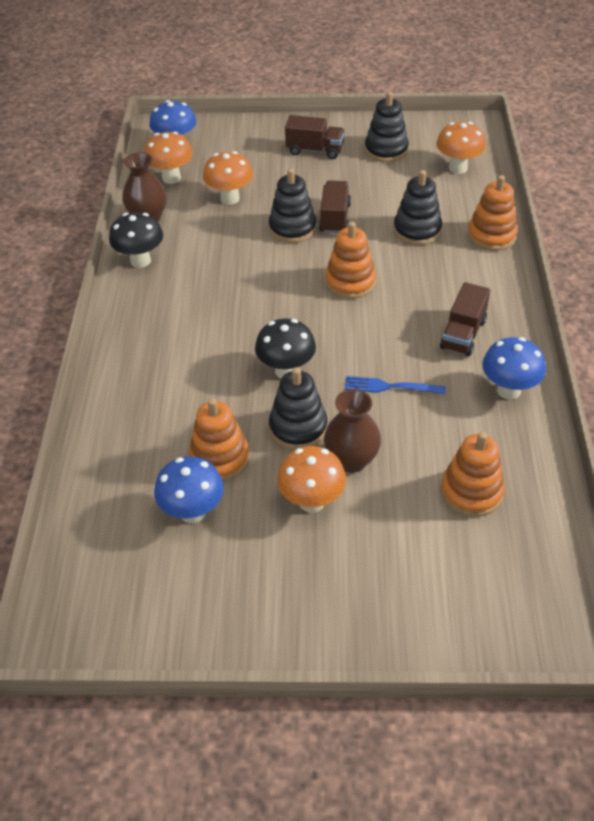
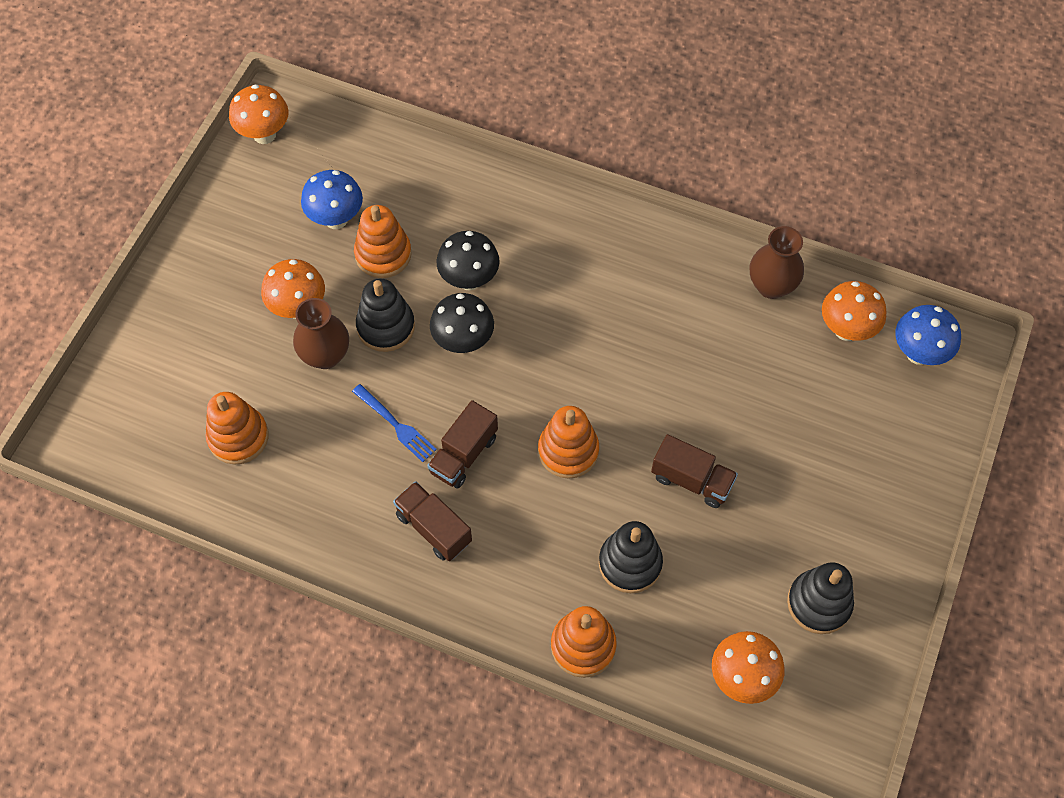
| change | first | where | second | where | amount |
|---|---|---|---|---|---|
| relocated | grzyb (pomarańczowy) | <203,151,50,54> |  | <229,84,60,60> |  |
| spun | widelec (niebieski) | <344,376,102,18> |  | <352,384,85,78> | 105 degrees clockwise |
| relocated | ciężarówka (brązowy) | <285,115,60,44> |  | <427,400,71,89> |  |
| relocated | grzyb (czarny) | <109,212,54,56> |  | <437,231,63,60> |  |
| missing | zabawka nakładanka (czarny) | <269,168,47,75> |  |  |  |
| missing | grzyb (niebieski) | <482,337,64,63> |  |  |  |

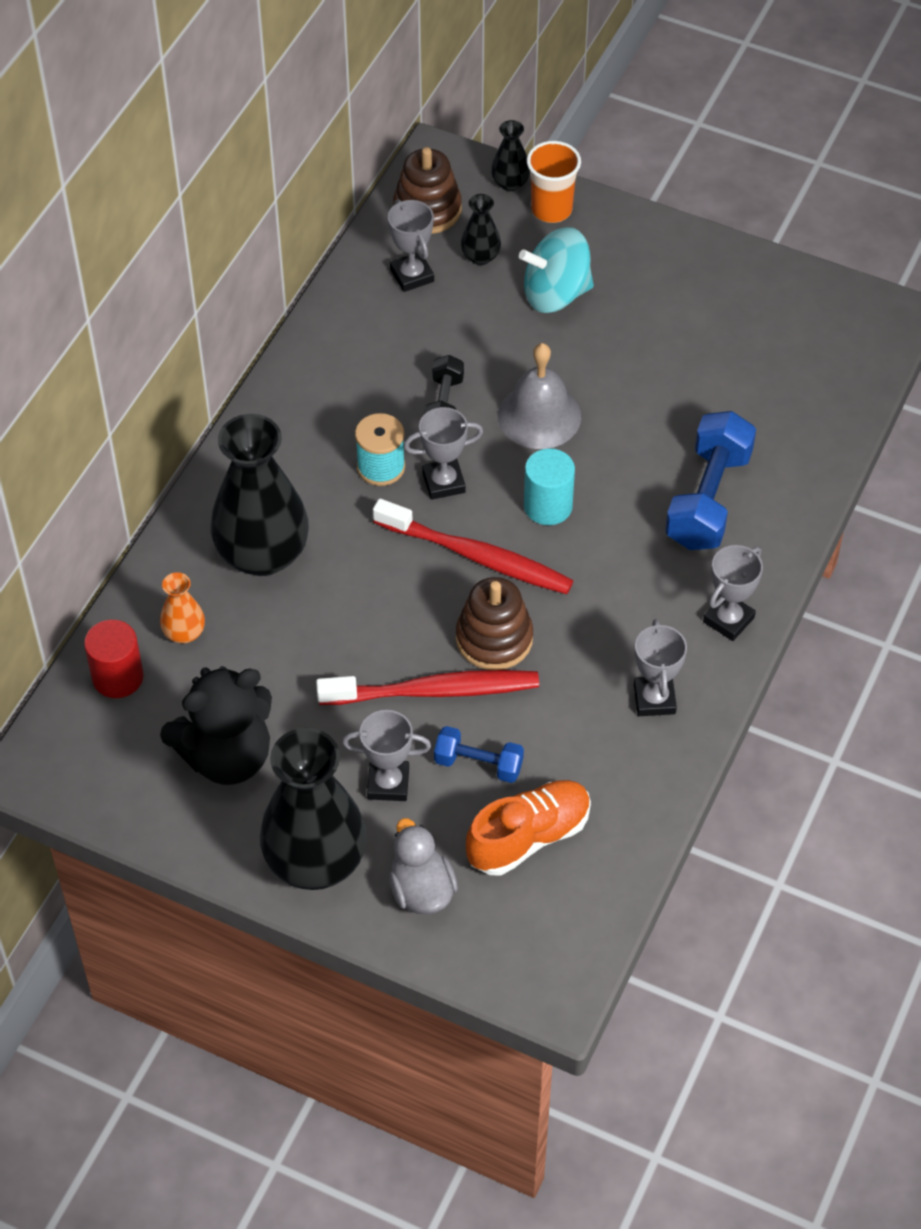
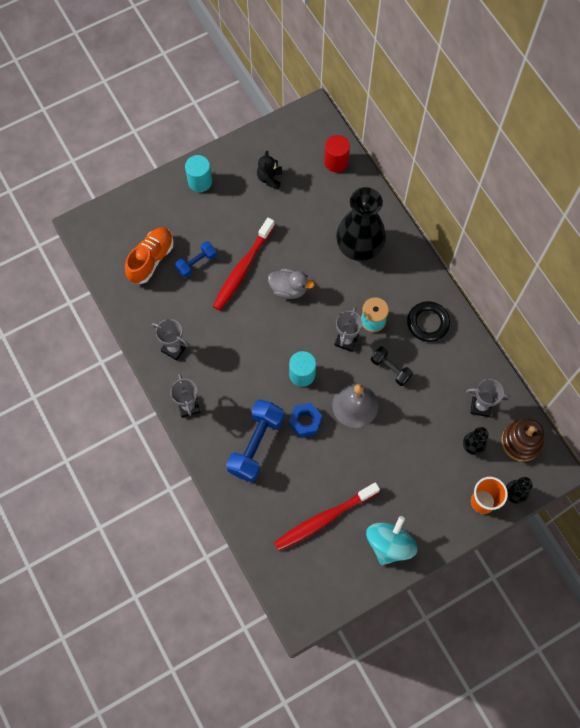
| change | first | where | second | where | amount |
|---|---|---|---|---|---|
| spun | but (pomarańczowy) | <466,780,125,96> |  | <125,227,49,57> | 150 degrees counterclockwise |
| exchanged | wazon (czarny) | <260,728,107,162> | walec (turkusowy) | <185,155,27,37> |  |
| spun | hantel (niebieski) | <665,411,91,139> |  | <226,400,58,82> | 60 degrees clockwise |
| size | miś (czarny) | <160,666,112,119> |  | <257,151,25,39> | x0.53 |
| relocated | kaczka (szary) | <389,818,69,96> |  | <268,269,46,30> |  |
| relocated | szczoteczka do zębów (czerwony) | <373,499,200,95> |  | <274,482,106,69> |  |
| appeared |  |  | nakrętka (niebieski) | <289,403,33,34> |  |
| relocated | bączek (turkusowy) | <519,227,75,86> |  | <366,516,51,49> |  |
| appeared |  |  | pierścień (czarny) | <407,301,43,41> |  |
| missing | wazon (pomarańczowy) | <160,572,45,71> |  |  |  |
| missing | puchar (szary) | <342,710,89,91> |  |  |  |
| missing | zabawka nakładanka (brązowy) | <456,577,77,93> |  |  |  |

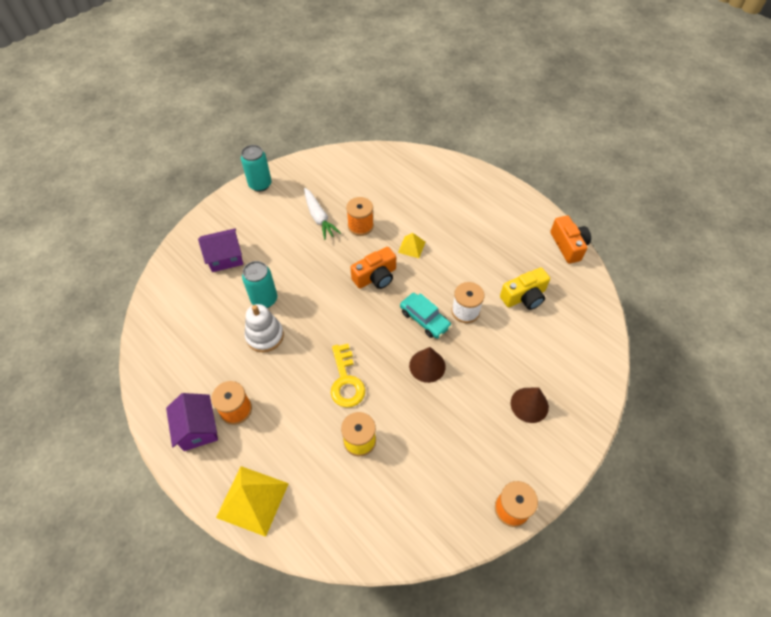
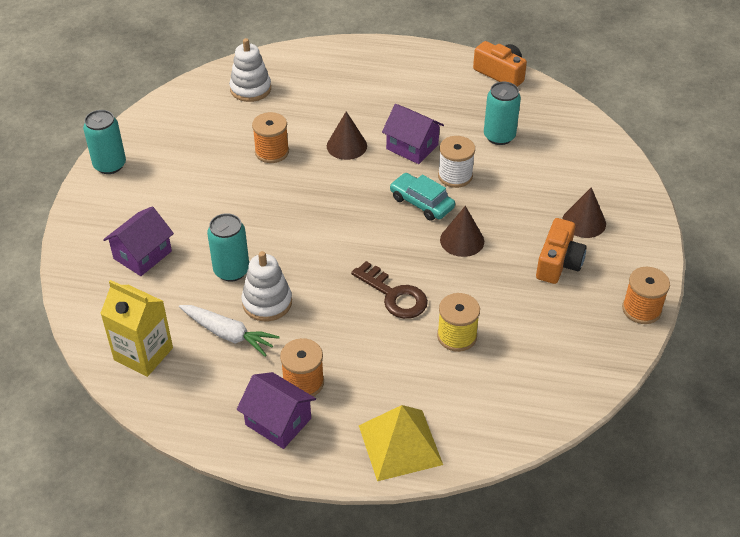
| change | first | where | second | where | amount |
|---|---|---|---|---|---|
| appeared |  |  | karton mleka (żółty) | <100,280,73,97> |  |
| relocated | marchewka (biały) | <304,188,37,52> |  | <179,305,101,52> |  |
| appeared |  |  | zabawka nakładanka (biały) | <229,38,42,64> |  |
| exchanged | piramida (żółty) | <398,233,28,25> | stożek (brązowy) | <327,111,40,49> |  |
| colour | klucz (żółty) | <331,344,34,64> | klucz (brązowy) | <351,261,77,58> |  |
| appeared |  |  | domek (fioletowy) | <382,104,62,60> |  |
| spun | samochód (turkusowy) | <400,293,52,45> |  | <390,173,65,48> | 150 degrees counterclockwise |
| exchanged | aparat fotograficzny (żółty) | <500,268,50,42> | puszka (turkusowy) | <484,82,37,63> |  |
| relocated | aparat fotograficzny (pomarańczowy) | <350,247,46,42> |  | <536,218,51,66> |  |

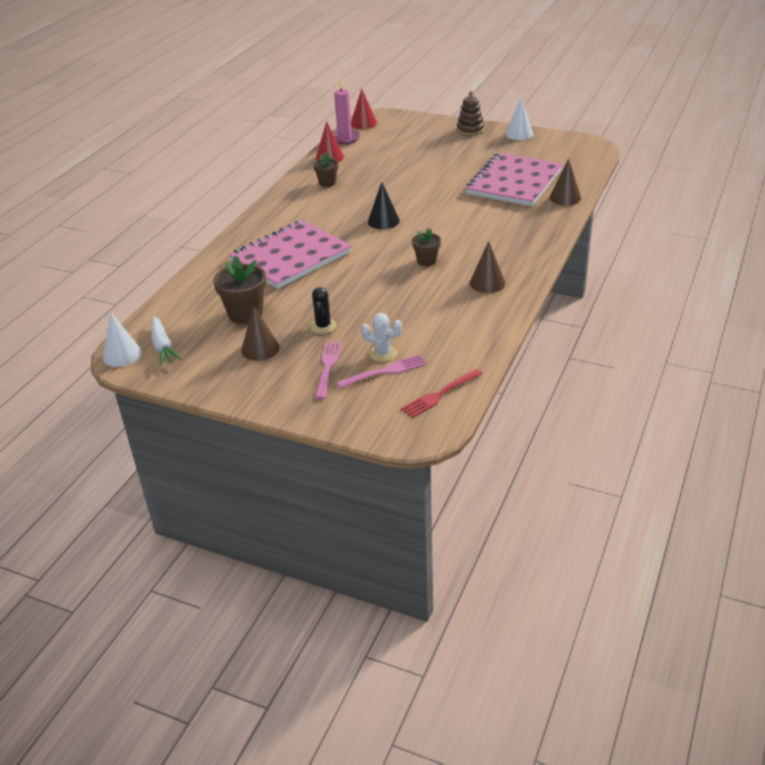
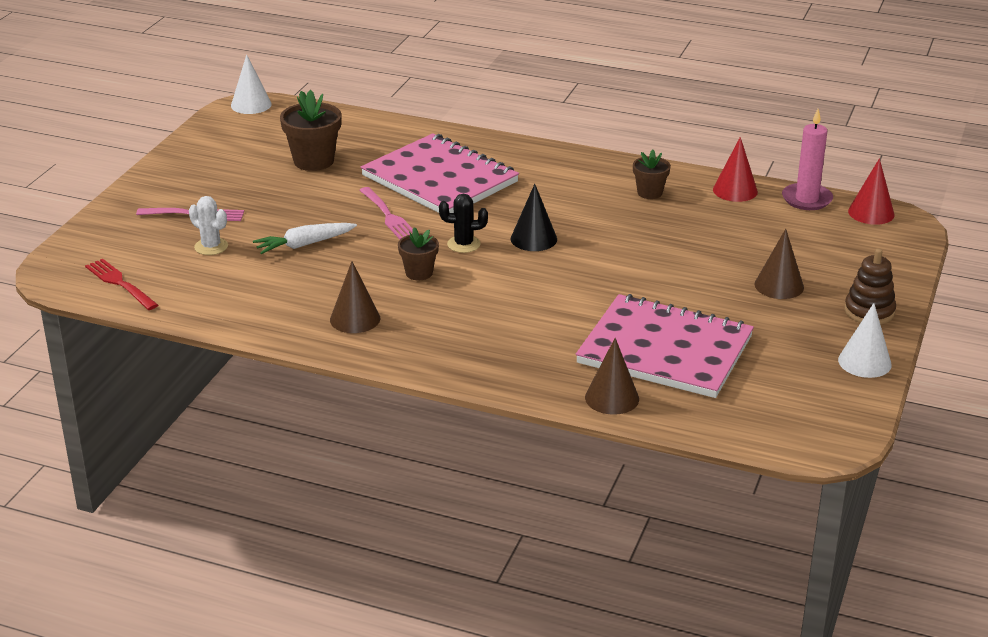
| change | first | where | second | where | amount |
|---|---|---|---|---|---|
| spun | kaktus (biały) | <361,313,41,49> |  | <189,196,39,59> | 60 degrees counterclockwise |
| relocated | marchewka (biały) | <151,316,30,50> |  | <253,223,104,31> |  |
| relocated | widelec (różowy) | <336,354,91,35> |  | <359,187,54,52> |  |
| relocated | kaktus (czarny) | <310,287,27,47> |  | <439,194,49,59> |  |
| relocated | stożek (brązowy) | <241,306,39,55> |  | <754,229,50,70> |  |

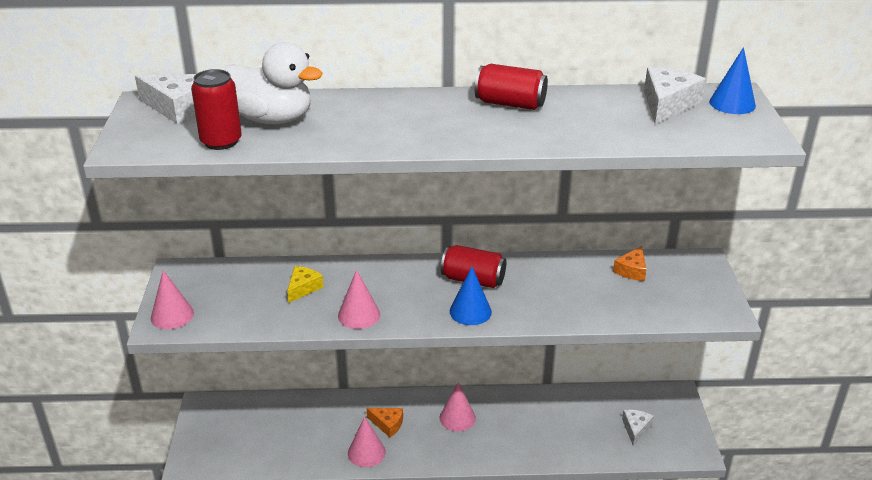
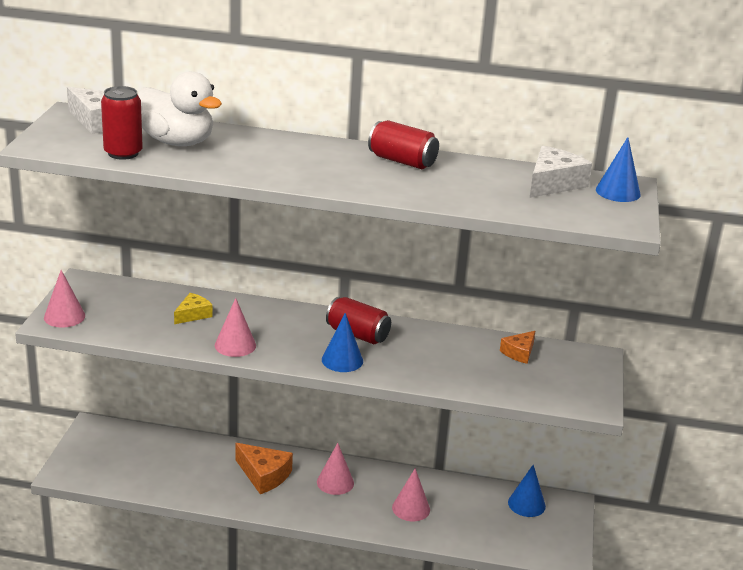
| change | first | where | second | where | amount |
|---|---|---|---|---|---|
| size | ser (pomarańczowy) | <367,408,36,29> |  | <235,443,58,51> | x1.61 |
| relocated | stożek (różowy) | <348,416,38,51> |  | <392,468,38,53> |  |
| appeared |  |  | stożek (niebieski) | <508,465,38,52> |  |
| missing | ser (biały) | <622,410,32,36> |  |  |  |

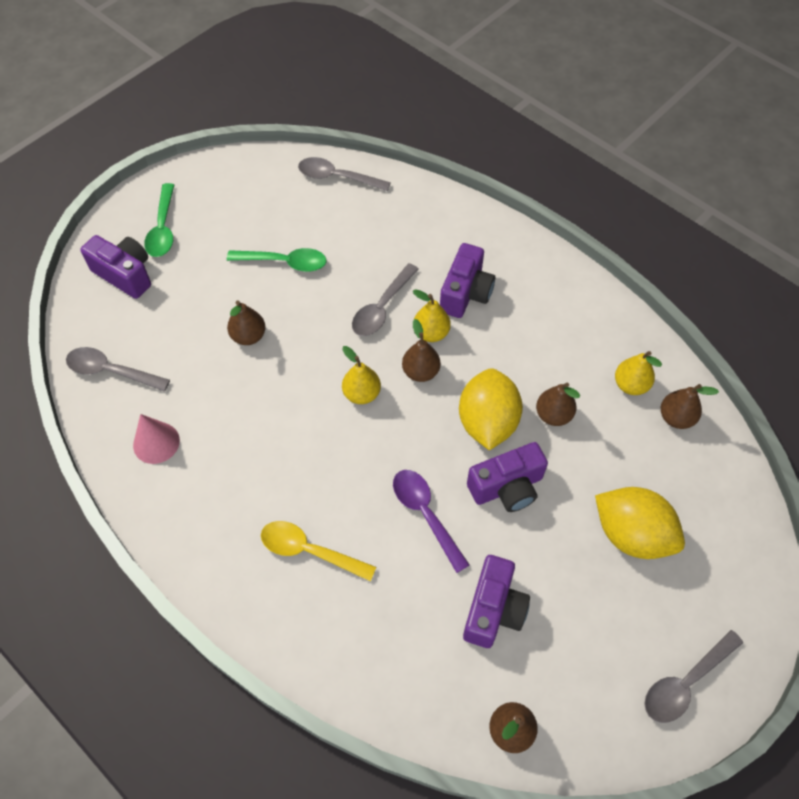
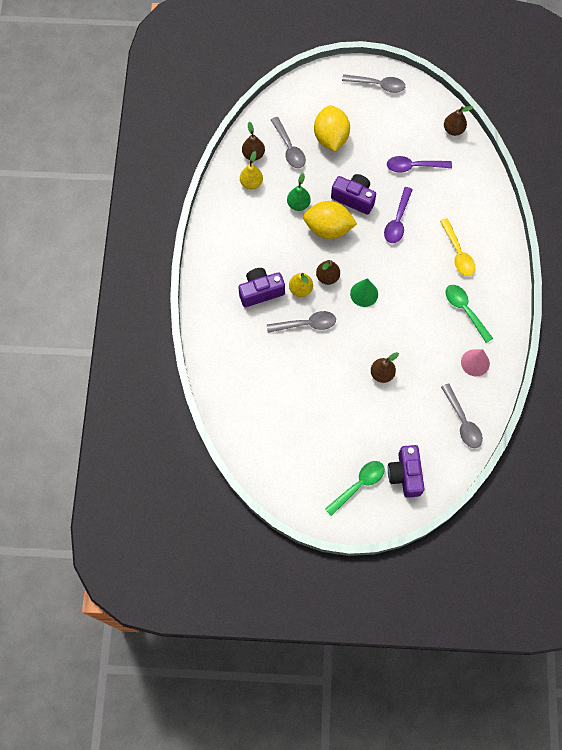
| change | first | where | second | where | amount |
|---|---|---|---|---|---|
| relocated | łyżka (szary) | <298,157,93,34> |  | <271,117,35,51> |  |
| colour | gruszka (brązowy) | <536,383,44,43> | gruszka (zielony) | <287,173,24,38> |  |
| spun | cytryna (żółty) | <459,368,64,83> |  | <303,201,54,38> | 45 degrees clockwise |
| exchanged | gruszka (żółty) | <342,346,39,58> | stożek (zielony) | <350,278,28,29> |  |
| exchanged | aparat fotograficzny (fioletowy) | <463,555,67,93> | łyżka (fioletowy) | <387,156,65,17> |  |
| relocated | łyżka (zielony) | <227,248,99,24> |  | <446,285,47,58> |  |

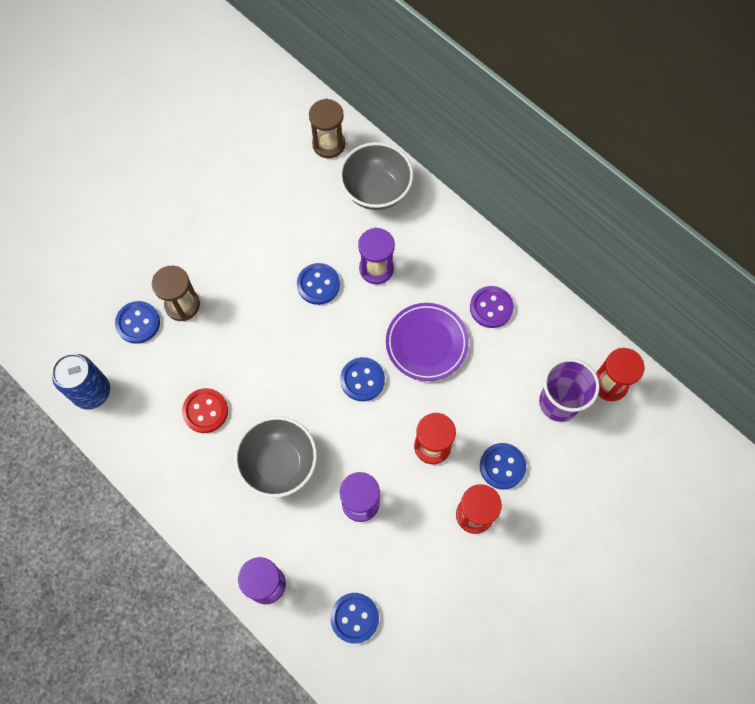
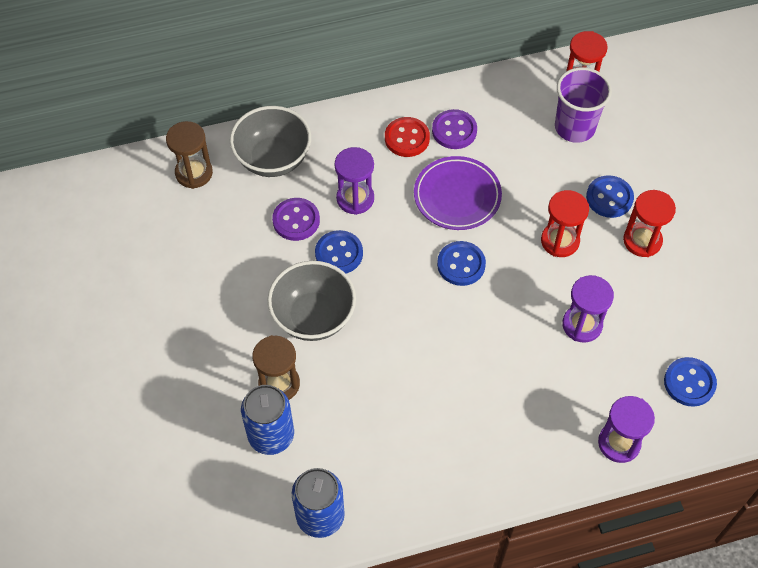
| change | first | where | second | where | amount |
|---|---|---|---|---|---|
| exchanged | guzik (niebieski) | <115,301,45,43> | puszka (niebieski) | <241,385,53,70> |  |
| relocated | miska (szary) | <234,416,83,82> |  | <268,261,88,80> |  |
| appeared |  |  | guzik (fioletowy) | <272,198,48,43> |  |
| relocated | guzik (czerwony) | <182,388,46,45> |  | <385,117,45,40> |  |

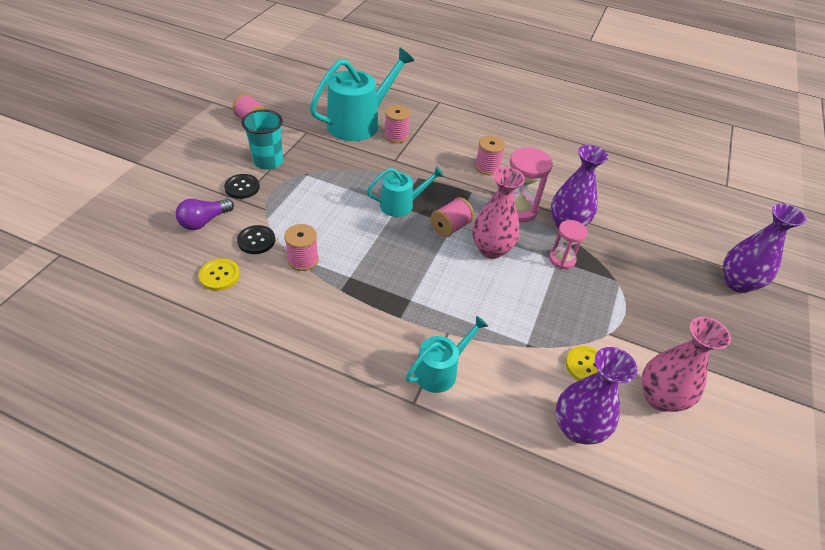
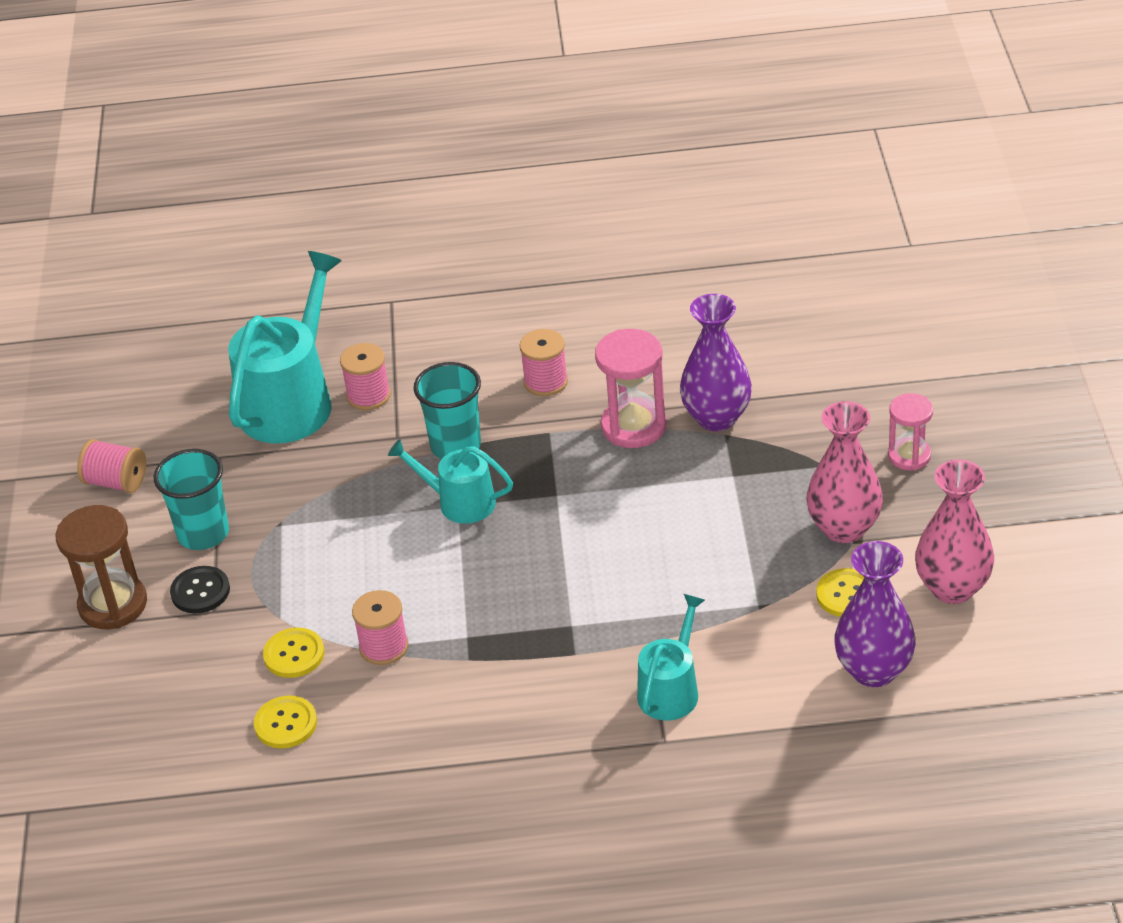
| change | first | where | second | where | amount |
|---|---|---|---|---|---|
| appeared |  |  | klepsydra (brązowy) | <56,505,91,124> |  |
| colour | guzik (czarny) | <237,225,38,29> | guzik (żółty) | <263,627,61,51> |  |
| spun | konewka (turkusowy) | <367,166,77,51> |  | <388,439,125,85> | 120 degrees counterclockwise |
| appeared |  |  | szklanka (turkusowy) | <414,362,67,97> |  |
| relocated | wazon (różowy) | <472,167,53,92> |  | <807,401,76,142> |  |
| relocated | klepsydra (różowy) | <549,220,39,49> |  | <888,393,45,77> |  |
| missing | żarówka (fioletowy) | <176,199,58,31> |  |  |  |
| missing | szpulka (różowy) | <431,197,43,40> |  |  |  |
| missing | wazon (fioletowy) | <723,203,83,90> |  |  |  |

